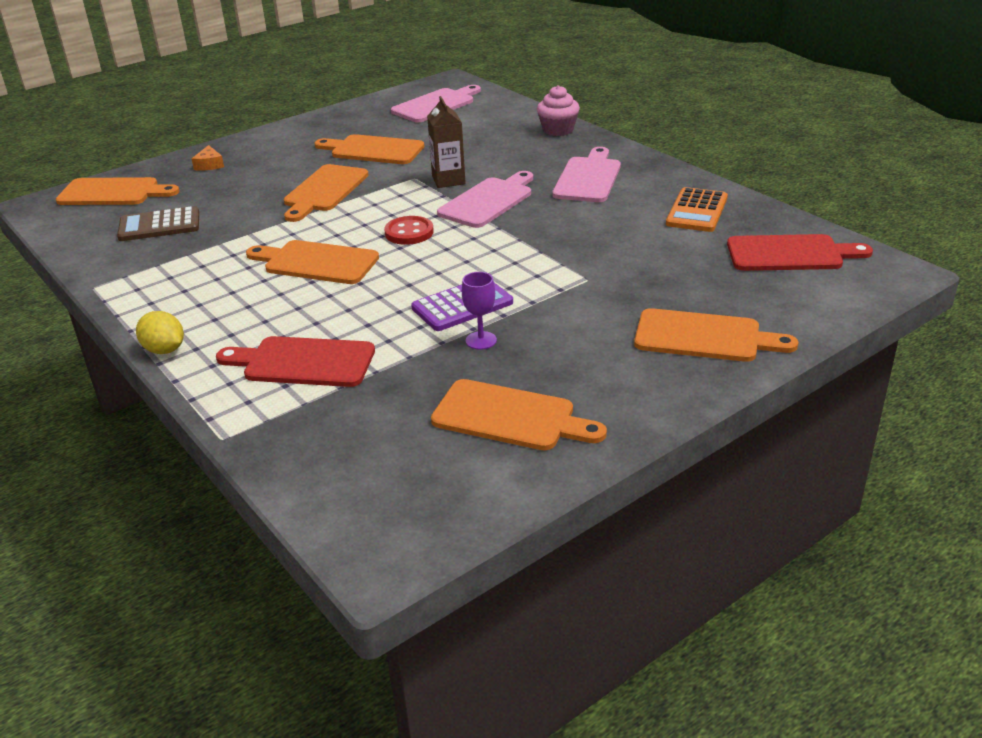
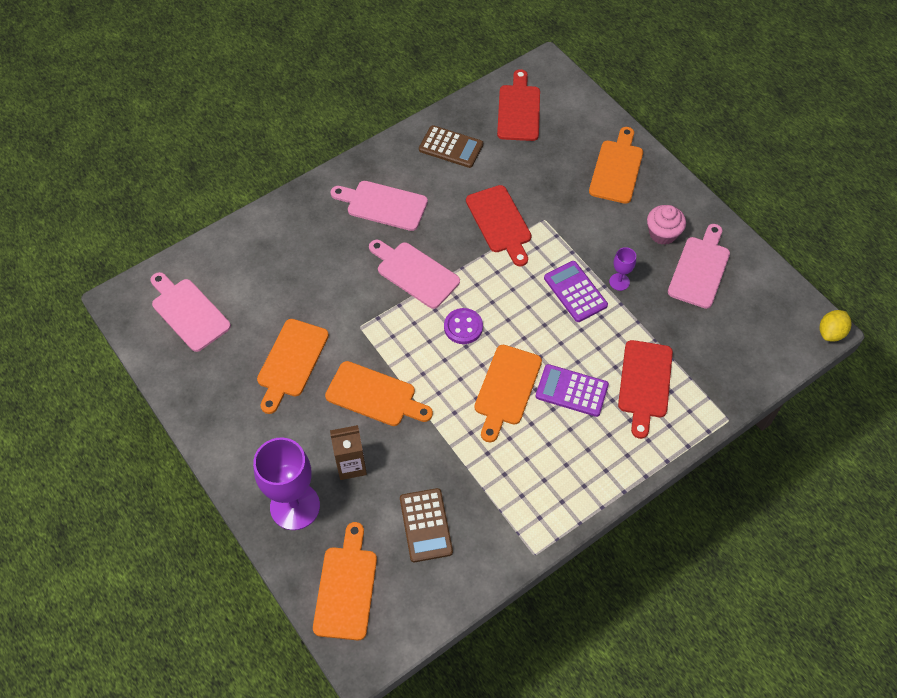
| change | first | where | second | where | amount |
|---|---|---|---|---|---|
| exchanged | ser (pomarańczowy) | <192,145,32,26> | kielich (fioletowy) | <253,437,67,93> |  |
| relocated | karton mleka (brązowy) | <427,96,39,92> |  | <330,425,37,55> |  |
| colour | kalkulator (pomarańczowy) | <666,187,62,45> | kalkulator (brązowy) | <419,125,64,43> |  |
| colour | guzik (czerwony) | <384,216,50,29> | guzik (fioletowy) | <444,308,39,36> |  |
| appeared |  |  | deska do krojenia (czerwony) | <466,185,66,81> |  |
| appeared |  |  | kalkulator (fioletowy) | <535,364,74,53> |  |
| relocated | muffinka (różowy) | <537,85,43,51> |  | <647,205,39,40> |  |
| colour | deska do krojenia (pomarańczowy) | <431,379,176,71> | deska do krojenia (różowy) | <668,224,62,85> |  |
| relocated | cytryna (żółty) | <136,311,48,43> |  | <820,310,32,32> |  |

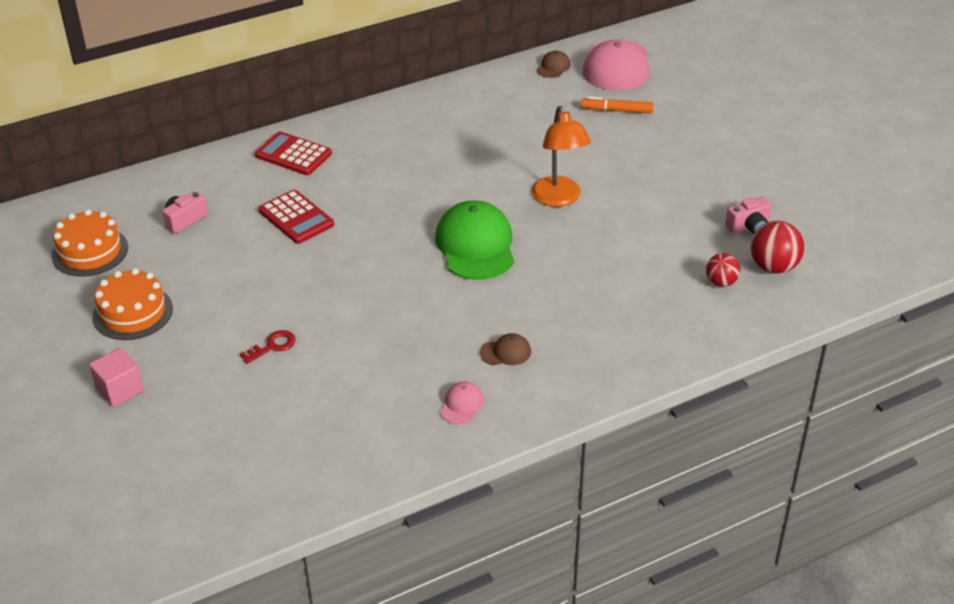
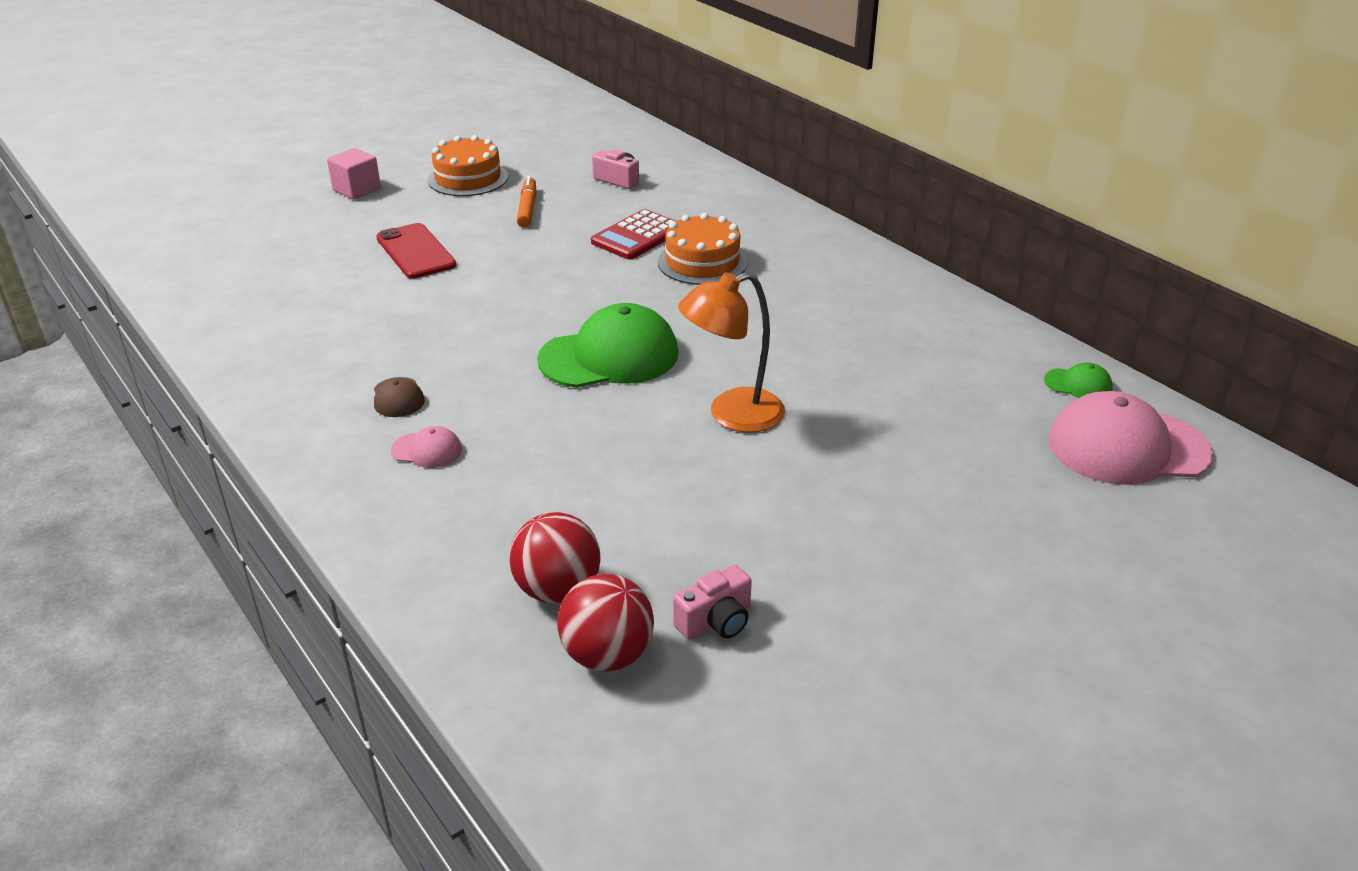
| change | first | where | second | where | amount |
|---|---|---|---|---|---|
| exchanged | klucz (czerwony) | <240,330,56,34> | telefon (czerwony) | <376,223,80,56> |  |
| relocated | czapka (różowy) | <441,381,43,43> |  | <391,426,71,42> |  |
| size | piłka (czerwony) | <706,253,34,34> |  | <509,512,92,92> | x1.58 |
| relocated | flamaster (pomarańczowy) | <581,96,72,18> |  | <517,176,19,52> |  |
| relocated | tort (pomarańczowy) | <51,209,77,68> |  | <658,213,90,72> |  |
| spun | aparat fotograficzny (różowy) | <725,197,47,37> |  | <673,565,79,75> | 90 degrees counterclockwise |
| colour | czapka (brązowy) | <537,50,34,28> | czapka (zielony) | <1044,363,69,35> |  |
| missing | kalkulator (czerwony) | <255,131,77,44> |  |  |  |

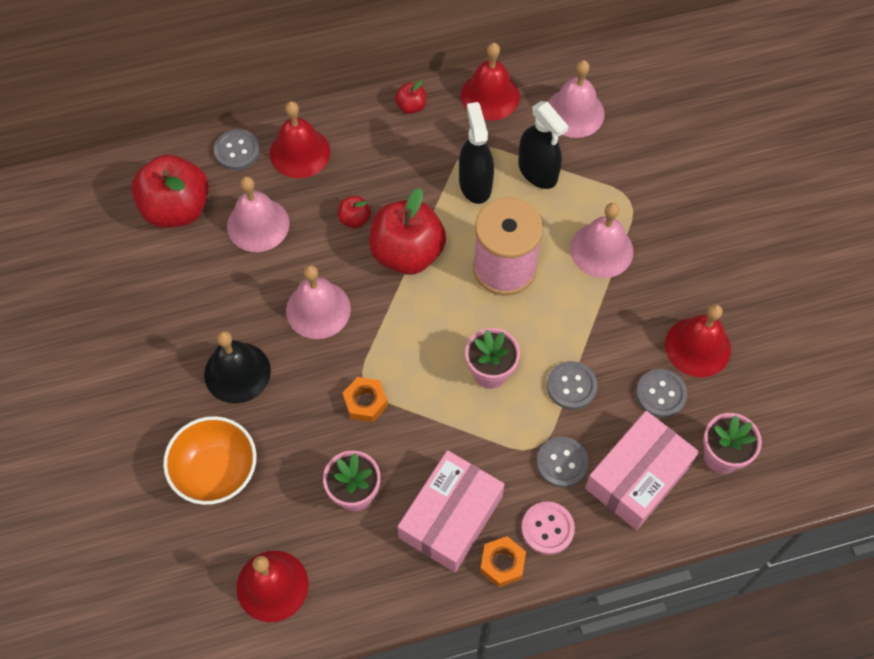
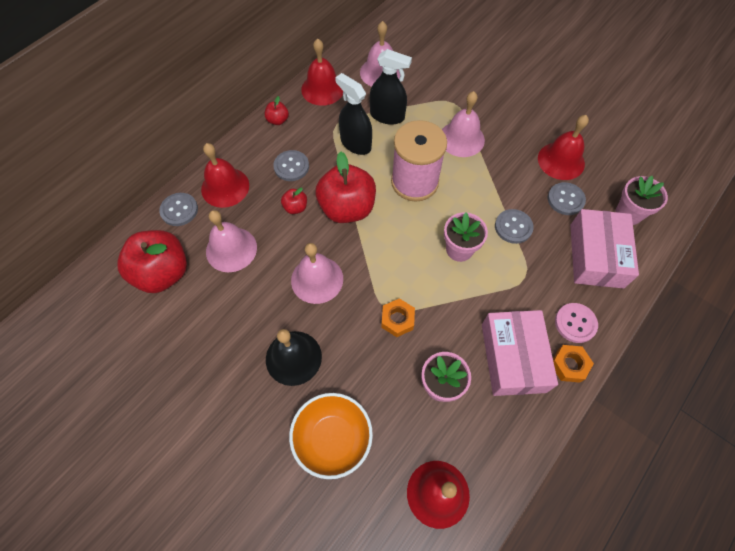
| change | first | where | second | where | amount |
|---|---|---|---|---|---|
| relocated | guzik (szary) | <537,437,52,51> |  | <273,150,36,31> |  |

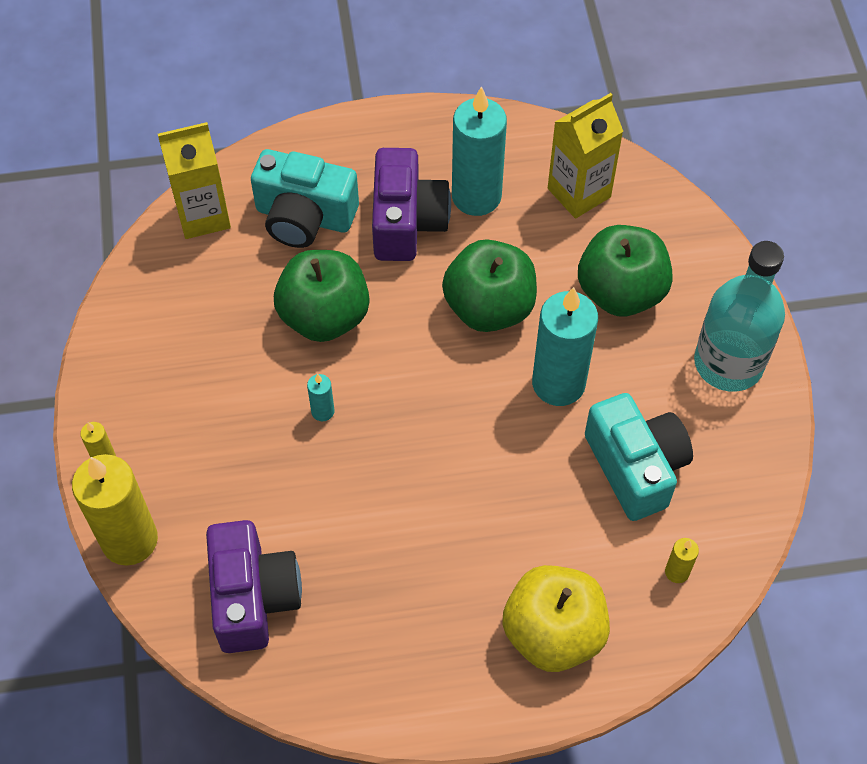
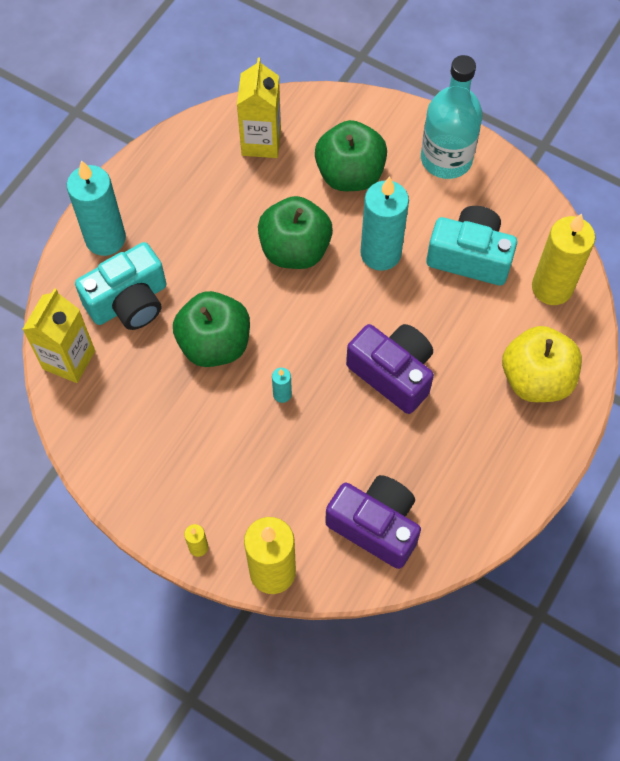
| change | first | where | second | where | amount |
|---|---|---|---|---|---|
| relocated | świeca (turkusowy) | <452,86,55,130> |  | <67,160,59,96> |  |
| relocated | aparat fotograficzny (fioletowy) | <372,148,79,113> |  | <346,324,88,90> |  |
| size | świeca (żółty) | <665,538,34,45> |  | <532,213,63,92> | x2.33 |

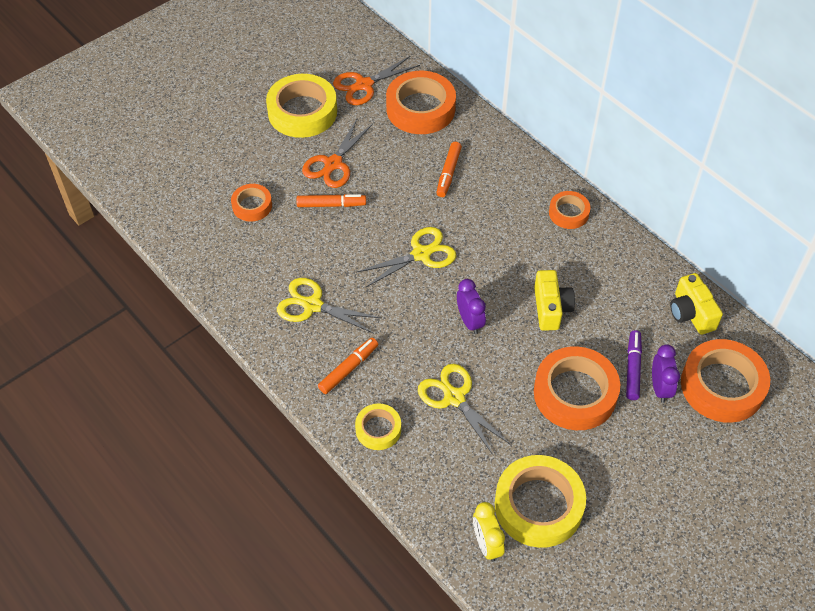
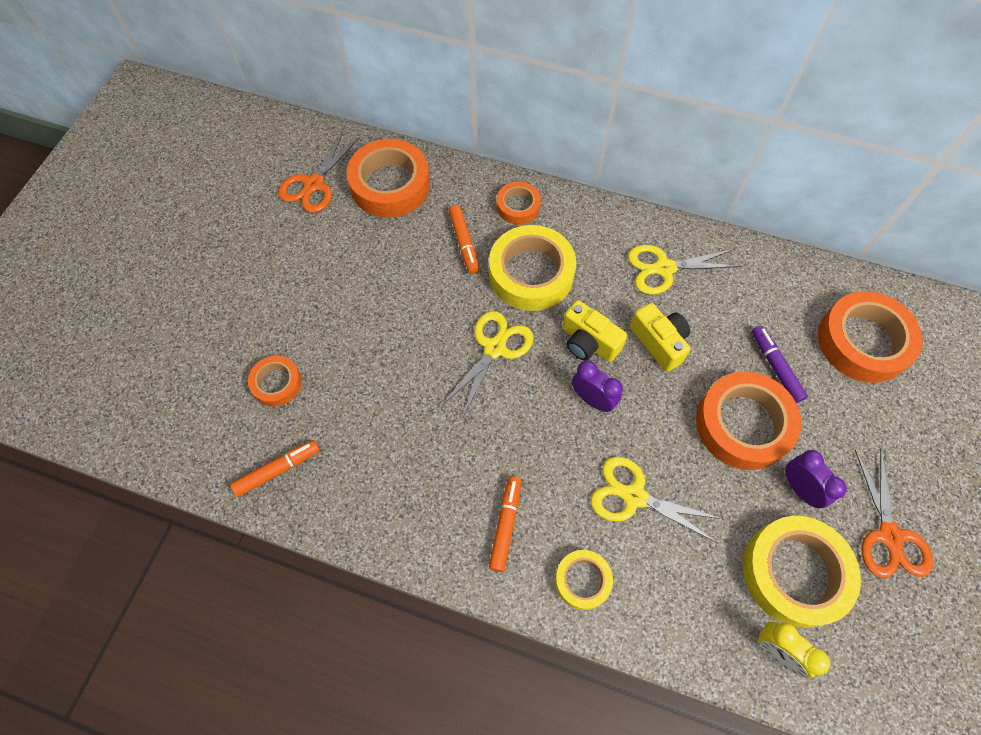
| change | first | where | second | where | amount |
|---|---|---|---|---|---|
| relocated | flamaster (pomarańczowy) | <296,194,70,13> |  | <230,440,90,57> |  |
| relocated | taśma klejąca (żółty) | <266,74,71,64> |  | <489,225,87,86> |  |
| relocated | taśma klejąca (pomarańczowy) | <549,191,41,38> |  | <497,181,44,44> |  |
| relocated | aparat fotograficzny (żółty) | <670,273,53,62> |  | <562,300,66,62> |  |
| relocated | nożyczki (żółty) | <277,278,104,56> |  | <628,245,114,50> |  |
| relocated | budzik (fioletowy) | <652,344,28,59> |  | <785,450,62,58> |  |
| relocated | nożyczki (pomarańczowy) | <302,119,71,69> |  | <855,449,78,129> |  |

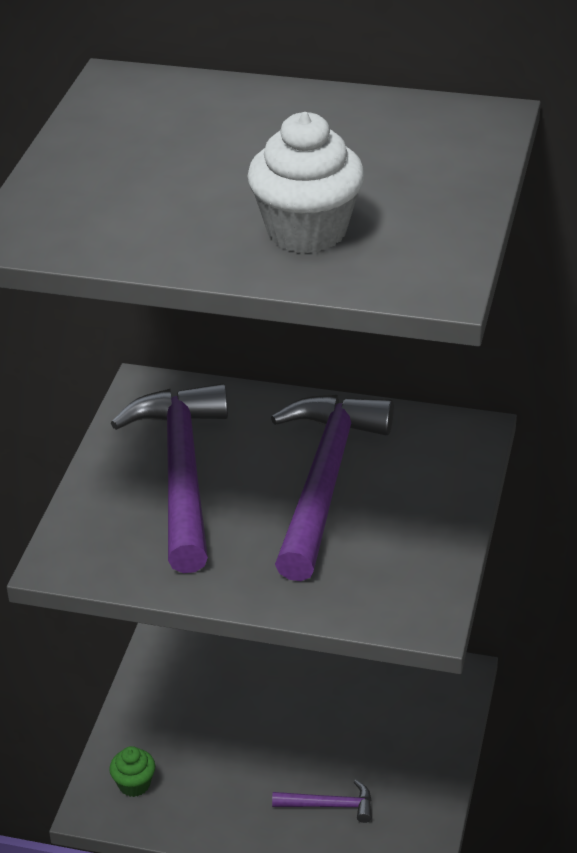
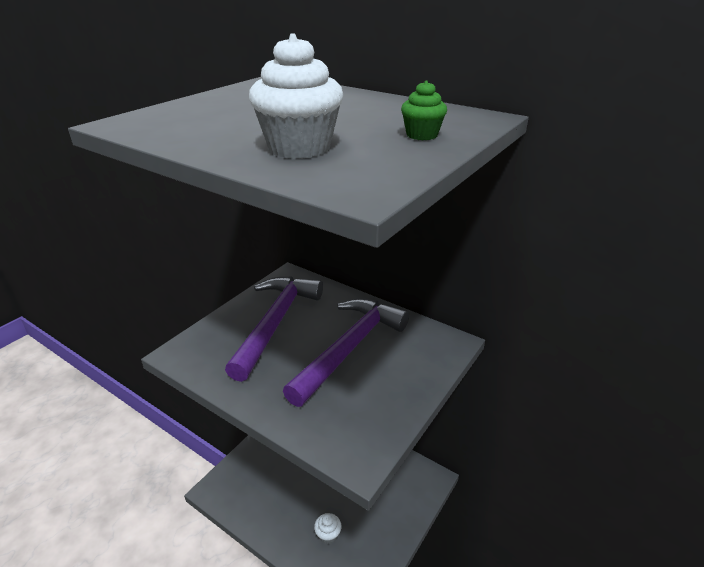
| change | first | where | second | where | amount |
|---|---|---|---|---|---|
| exchanged | młotek (fioletowy) | <272,780,100,43> | muffinka (biały) | <314,513,28,31> |  |
| relocated | muffinka (zielony) | <109,746,46,51> |  | <401,80,46,60> |  |

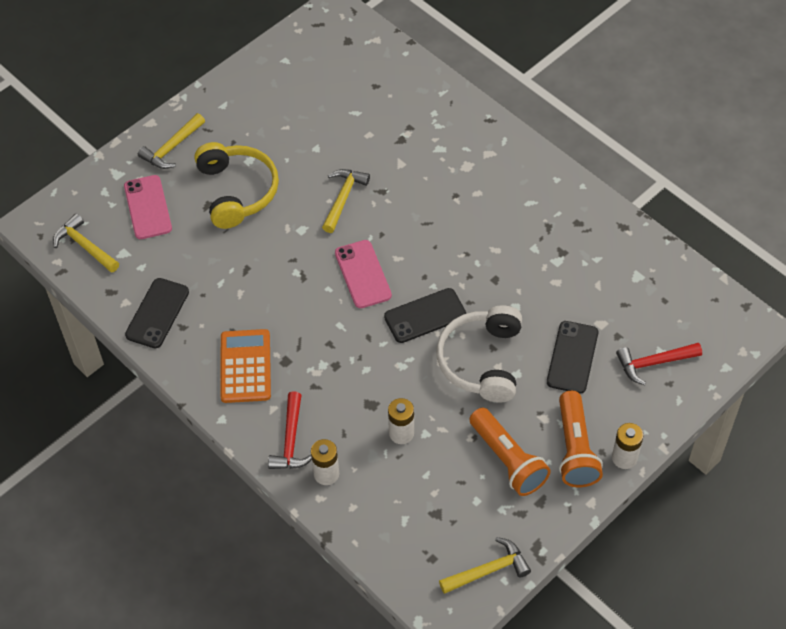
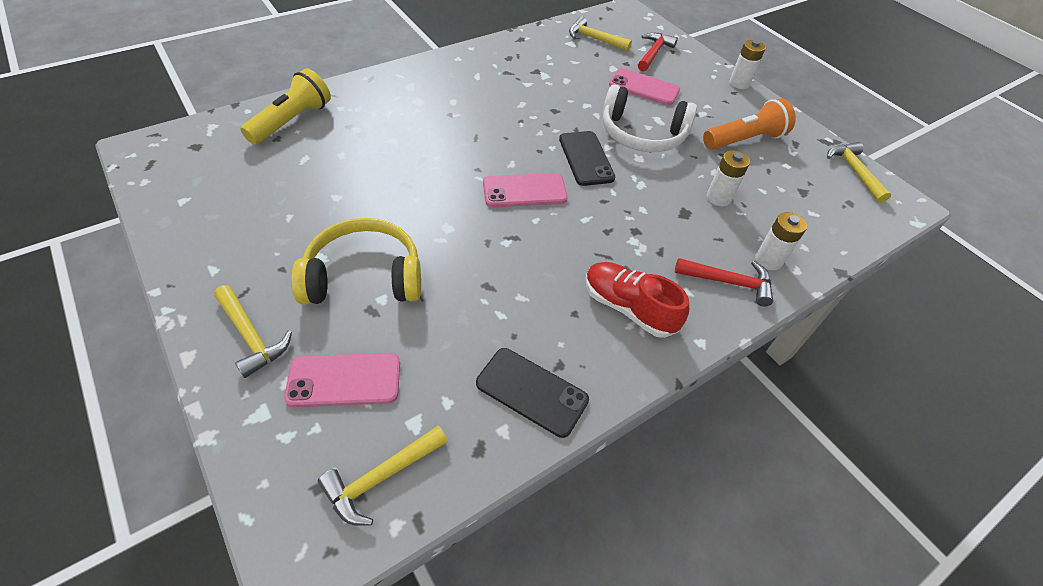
| change | first | where | second | where | amount |
|---|---|---|---|---|---|
| appeared |  |  | latarka (żółty) | <240,68,91,77> |  |
| relocated | młotek (żółty) | <322,169,48,64> |  | <569,17,63,34> |  |
| exchanged | kalkulator (pomarańczowy) | <220,329,51,74> | but (czerwony) | <586,262,103,76> |  |
| colour | telefon (czarny) | <547,321,51,73> | telefon (różowy) | <609,68,71,37> |  |
| spun | młotek (czerwony) | <616,343,86,42> |  | <638,33,40,39> | 150 degrees counterclockwise |
| missing | latarka (pomarańczowy) | <559,391,44,96> |  |  |  |

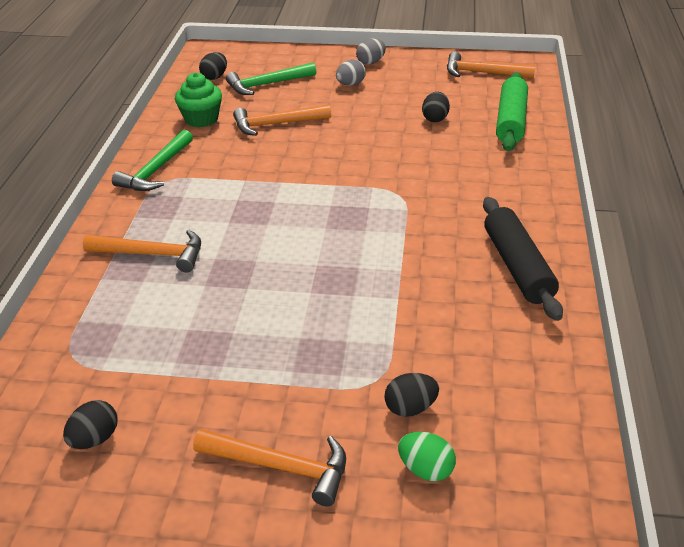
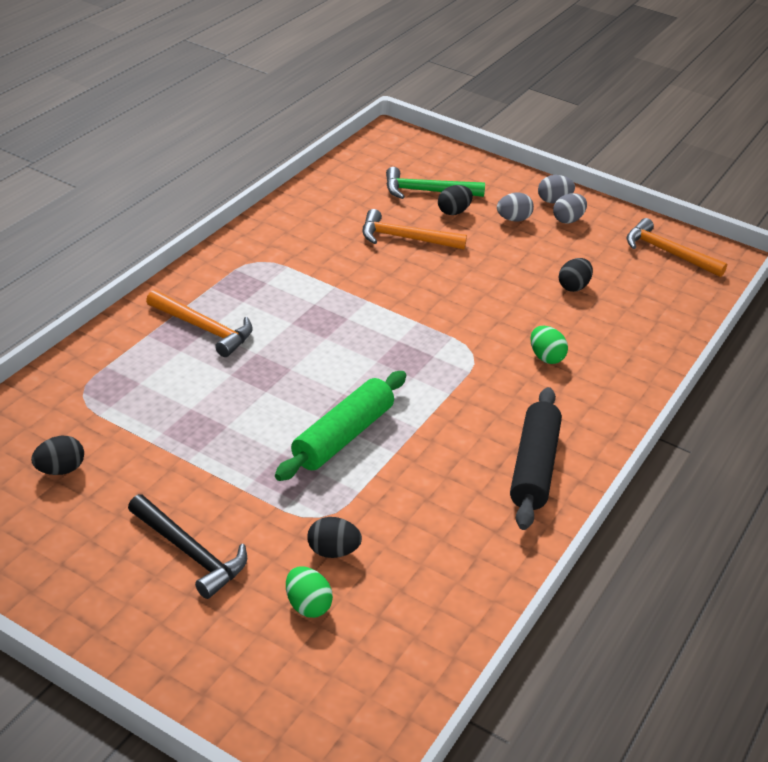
| change | first | where | second | where | amount |
|---|---|---|---|---|---|
| colour | młotek (pomarańczowy) | <193,429,153,78> | młotek (czarny) | <128,494,119,105> |  |
| relocated | wałek do ciasta (zielony) | <496,72,32,79> |  | <275,371,131,110> |  |
| relocated | jajko (czarny) | <199,52,28,28> |  | <438,185,35,30> |  |
| appeared |  |  | jajko (zielony) | <531,326,37,38> |  |
| appeared |  |  | jajko (szary) | <553,193,34,31> |  |
| missing | młotek (zielony) | <112,130,81,61> |  |  |  |
| missing | muffinka (zielony) | <175,72,47,55> |  |  |  |

